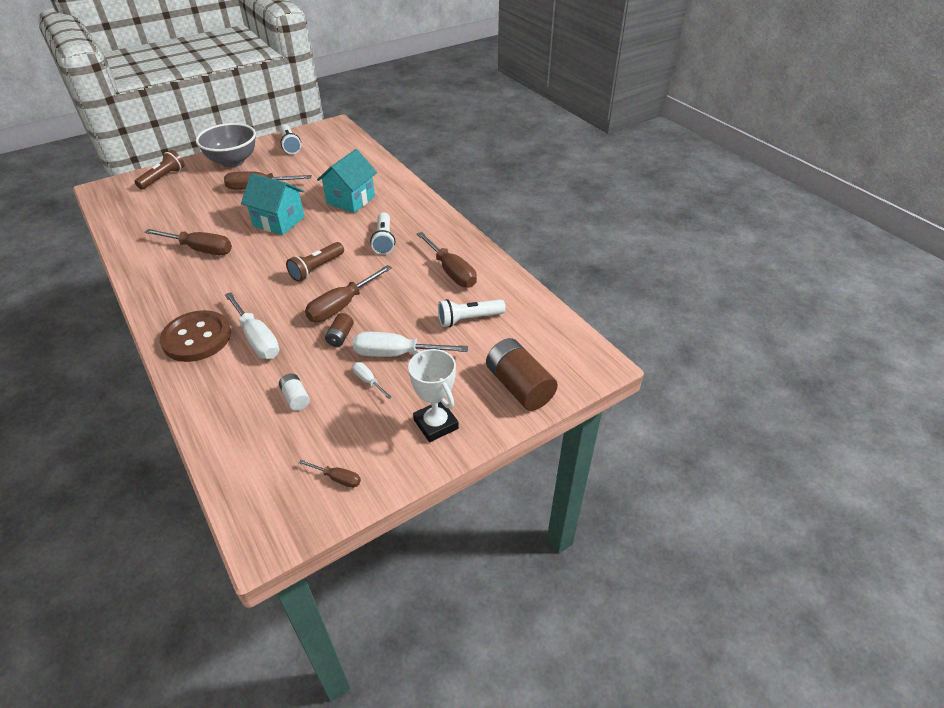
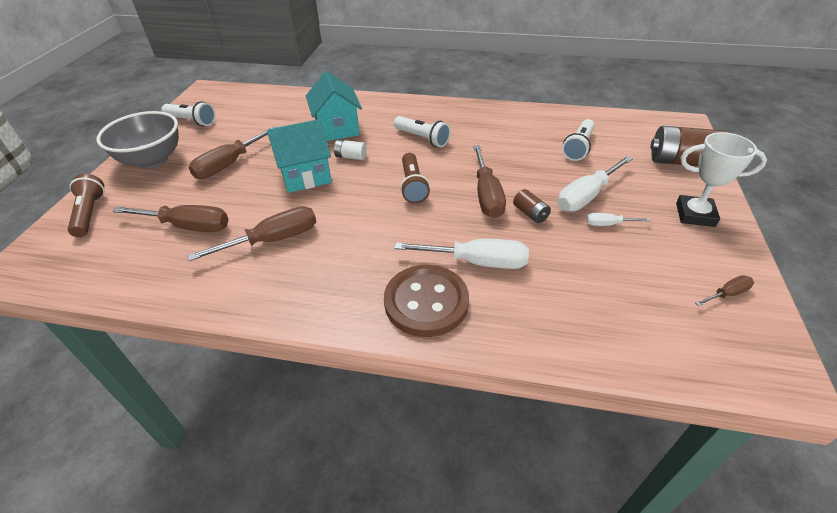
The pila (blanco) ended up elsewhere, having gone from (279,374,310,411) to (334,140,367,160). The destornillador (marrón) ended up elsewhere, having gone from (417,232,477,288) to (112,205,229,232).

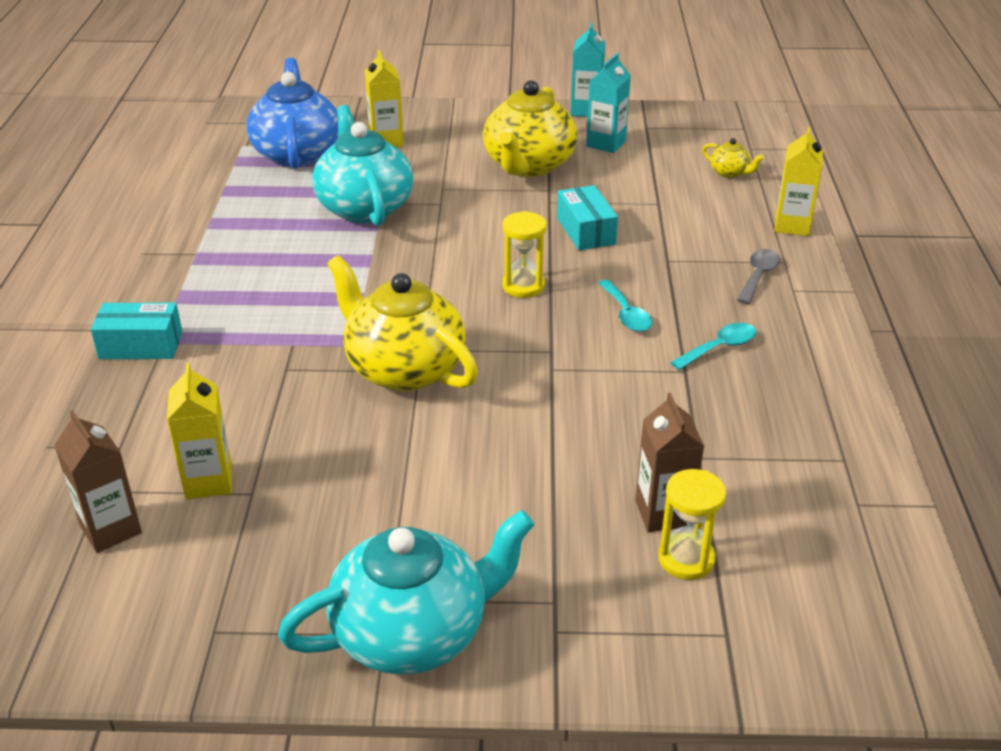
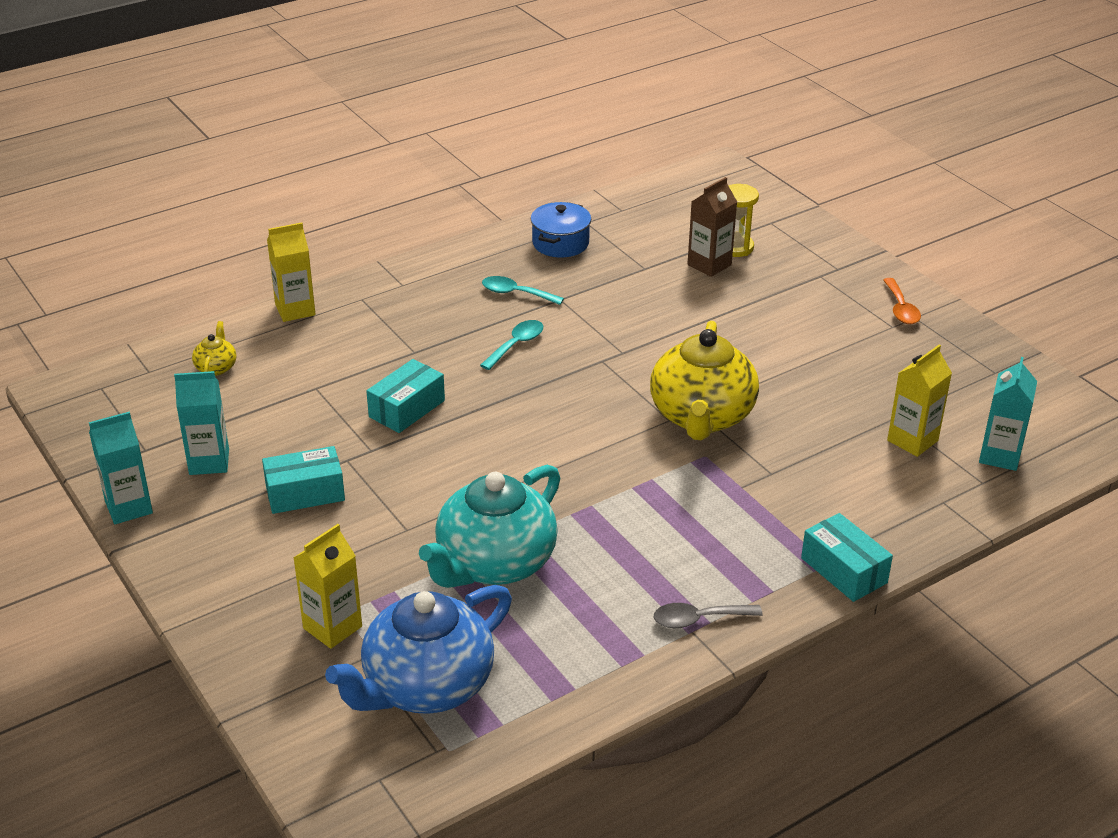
What was the cartón de leche (marrón) at (54,410,142,553) turned into the cartón de leche (turquesa) at (979,357,1037,471). Where the tetera (turquesa) stood at (278,510,534,675), the cuchara (naranja) came to stand at (883,278,921,324). Where the tetera (amarillo) stood at (483,80,578,177), the caja (turquesa) came to stand at (262,446,345,514). The second view lost the reloj de arena (amarillo) at (502,211,547,298). The cuchara (gris) ended up elsewhere, having gone from (737,249,780,304) to (654,603,763,628). The second view gained the olla (azul) at (531,202,591,258).

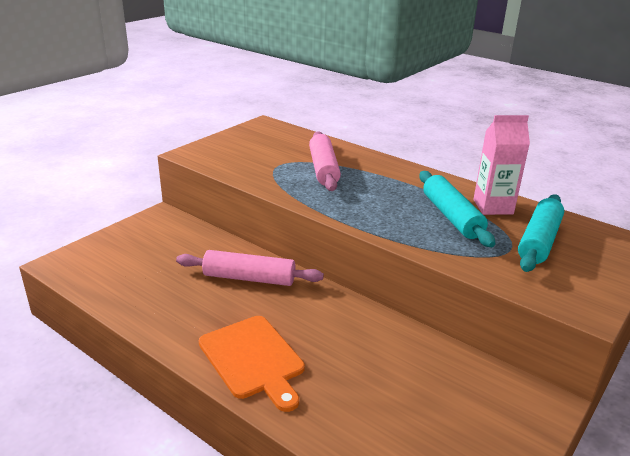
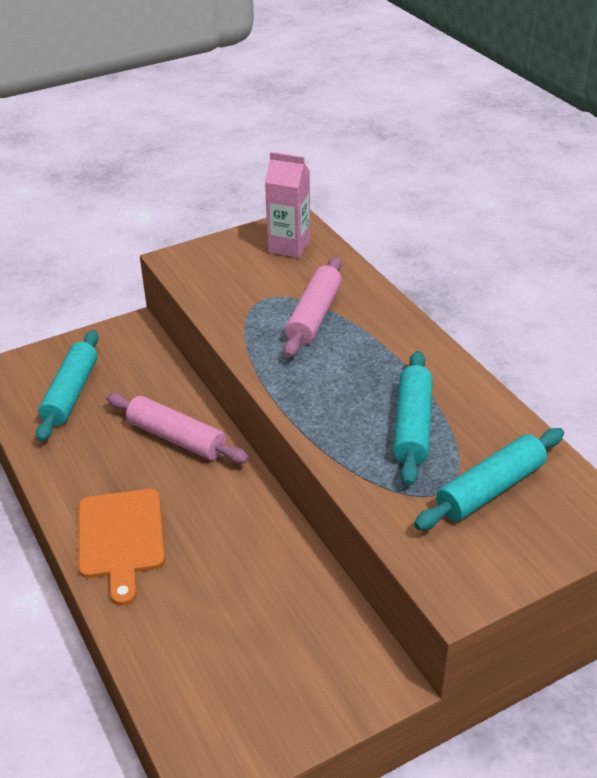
The cartón de leche (rosa) ended up elsewhere, having gone from (473,115,530,215) to (265,152,310,258). The second view gained the rodillo (turquesa) at (36,330,99,442).

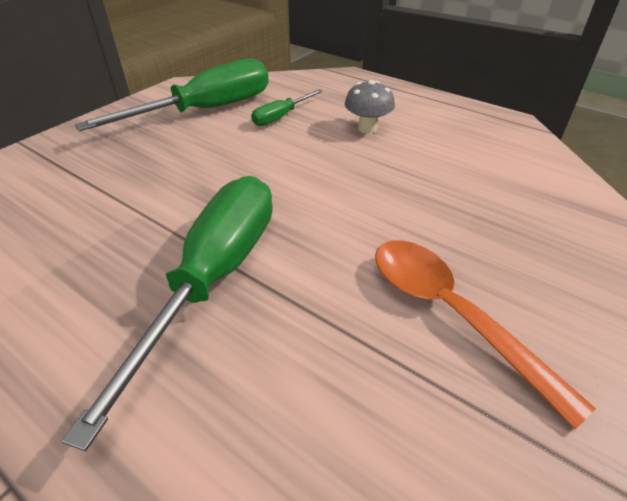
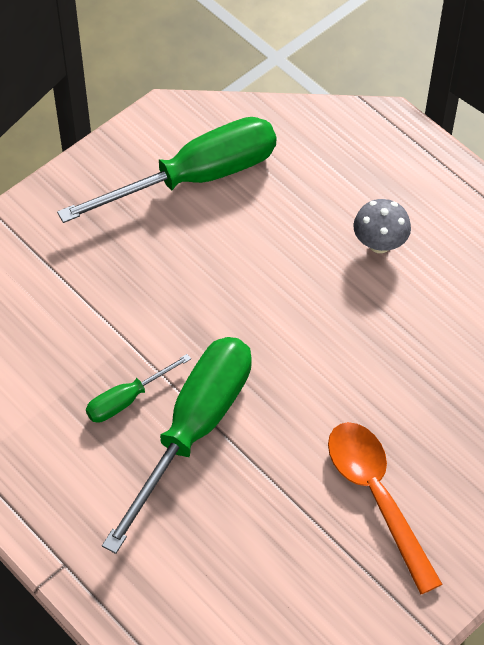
The destornillador (verde) ended up elsewhere, having gone from (251,89,323,126) to (86,354,191,423).

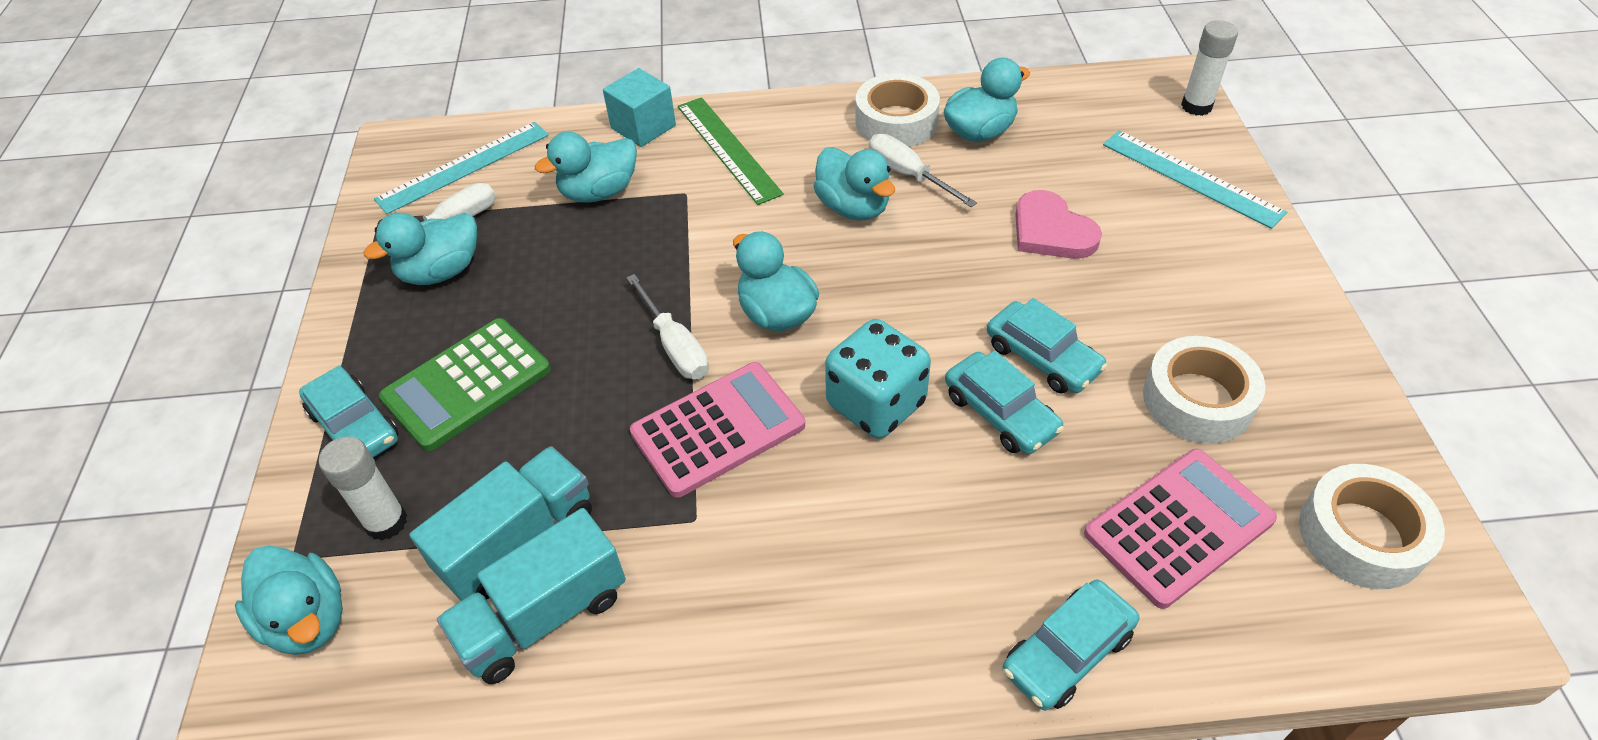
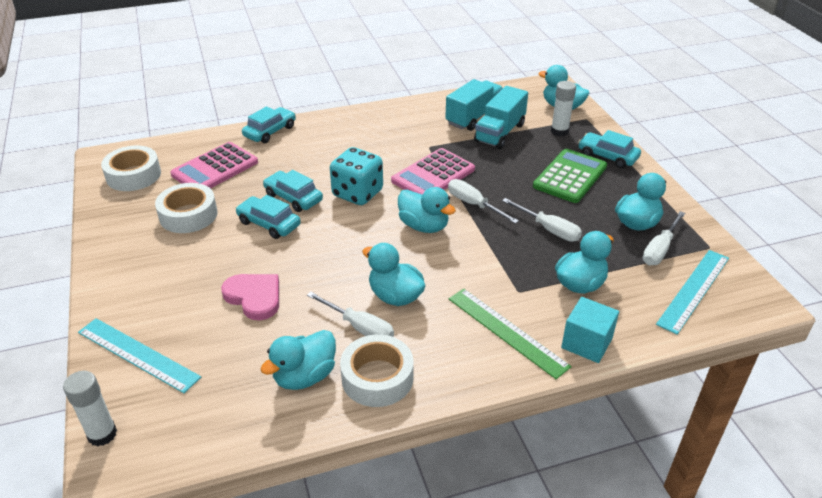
The second view gained the destornillador (blanco) at (502,198,582,242).

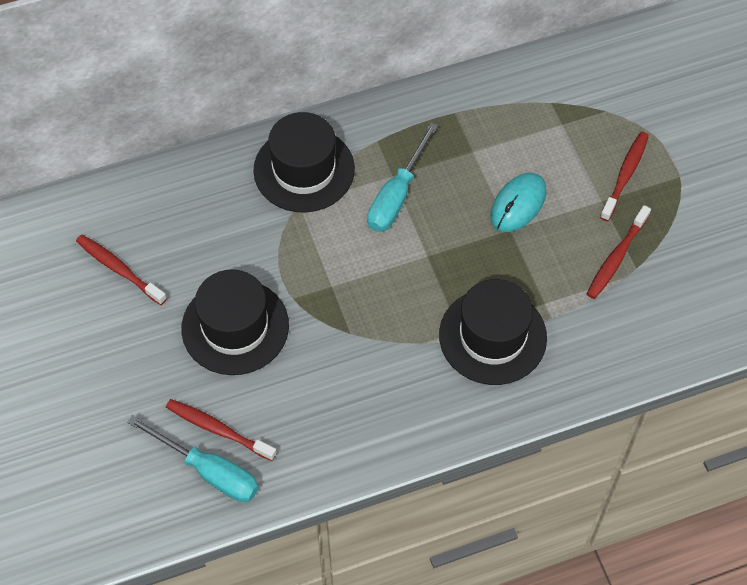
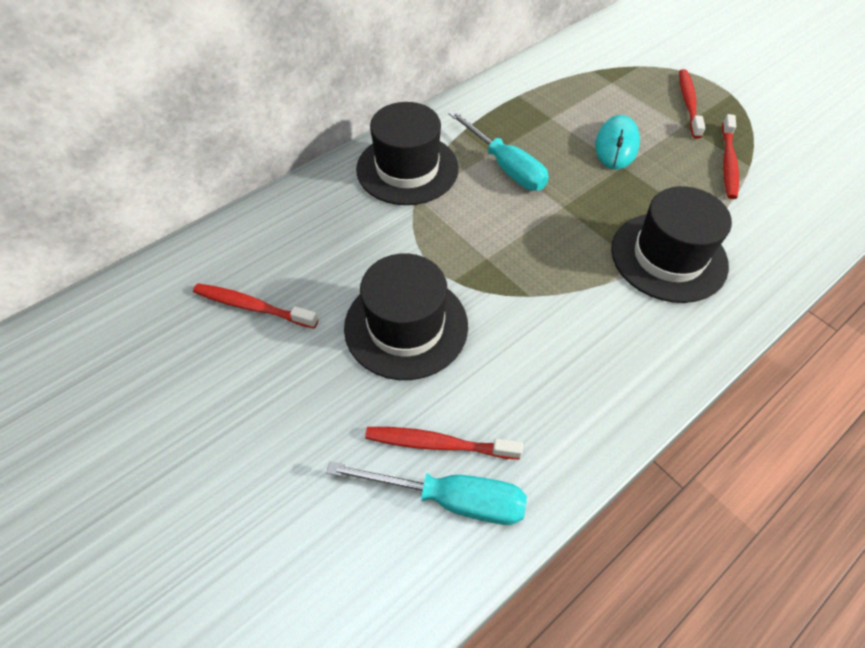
The destornillador (turquesa) at (367,123,438,232) ended up facing another way, 45 degrees counterclockwise from before.

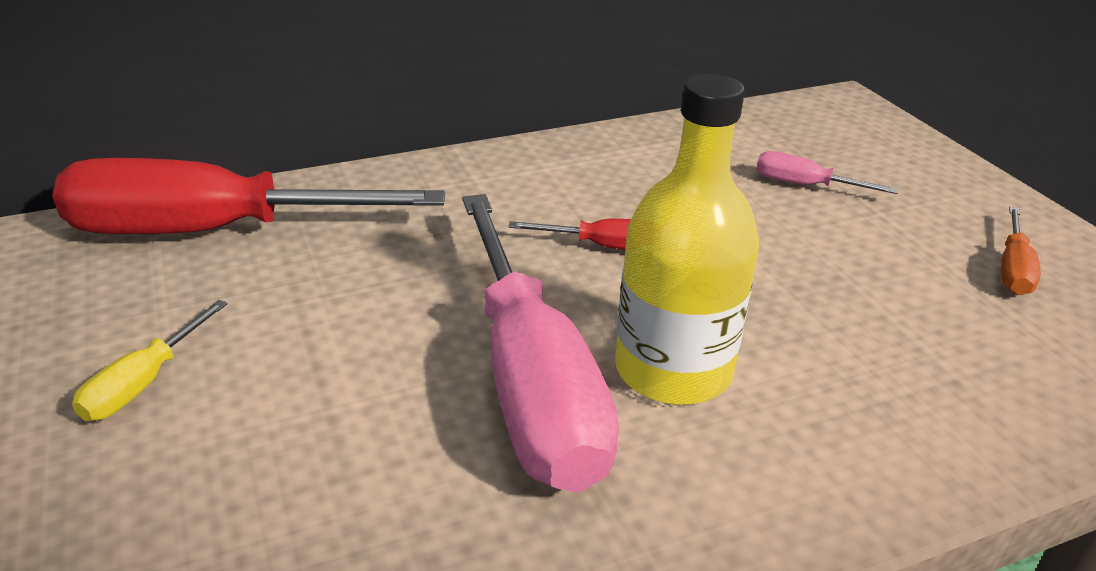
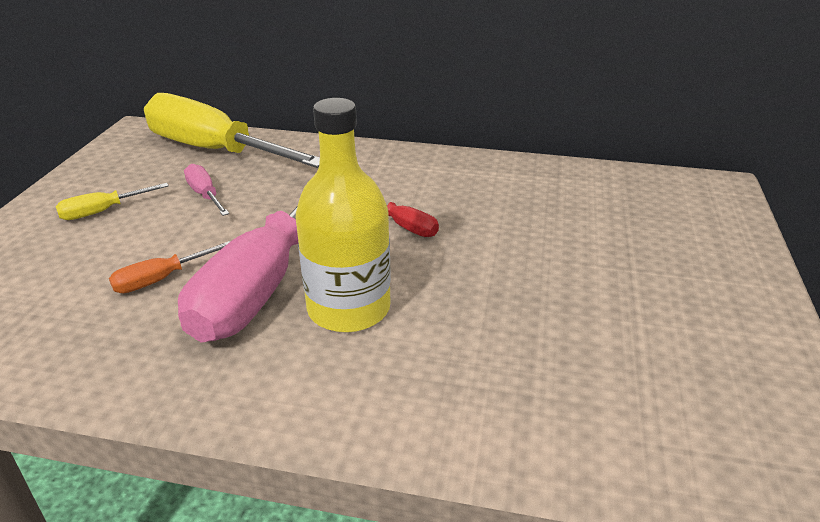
What was the destornillador (rojo) at (52,158,445,234) turned into the destornillador (amarillo) at (144,93,320,168). The destornillador (rosa) ended up elsewhere, having gone from (756,151,898,194) to (184,164,229,216). The destornillador (naranja) ended up elsewhere, having gone from (1001,207,1041,295) to (109,241,231,293).

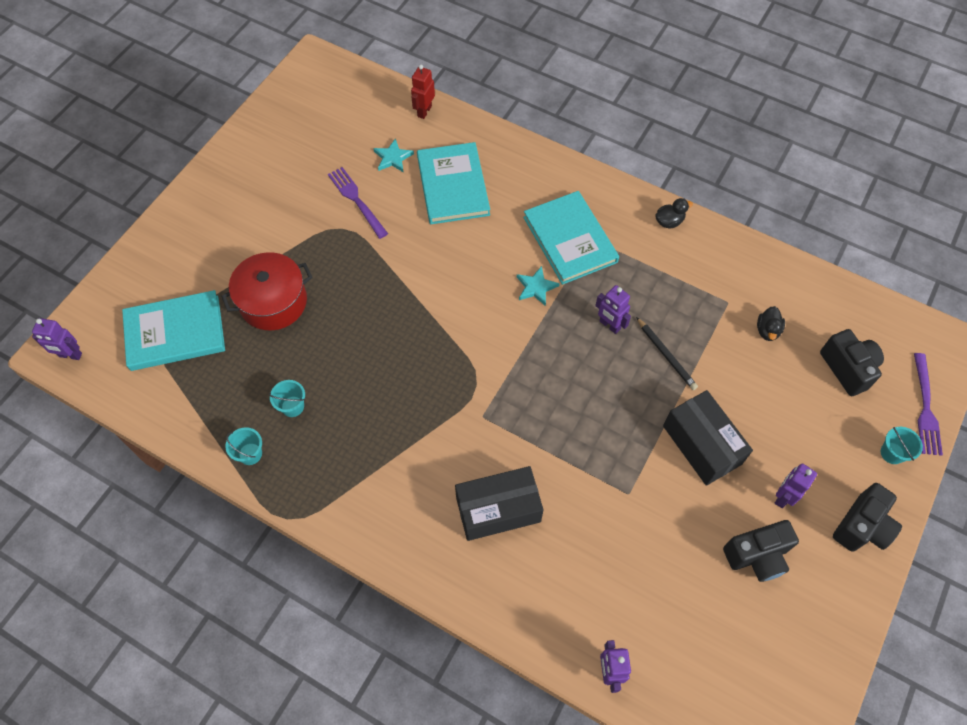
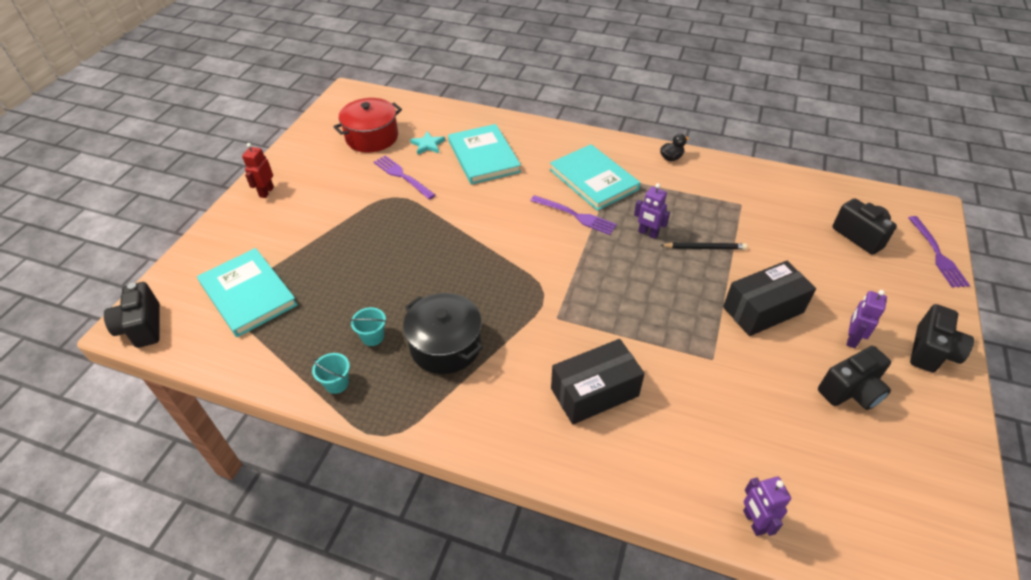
Where the robot (morado) stood at (32,318,82,360), the cámara (negro) came to stand at (104,282,160,348). The libro (turquesa) at (122,290,225,371) ended up facing another way, 75 degrees clockwise from before. The olla (rojo) ended up elsewhere, having gone from (221,252,312,330) to (333,98,402,153). The robot (rojo) ended up elsewhere, having gone from (411,65,435,119) to (242,143,274,198). Where the estrella (turquesa) stood at (517,266,560,306), the tenedor (morado) came to stand at (530,195,617,235). The lápiz (negro) at (636,317,698,390) ended up facing another way, 45 degrees counterclockwise from before. The caja (negro) at (663,390,753,486) ended up facing another way, 75 degrees counterclockwise from before. The second view lost the pato (negro) at (757,306,785,341). The second view lost the balde (turquesa) at (881,427,923,464). The second view gained the olla (negro) at (403,293,483,374).

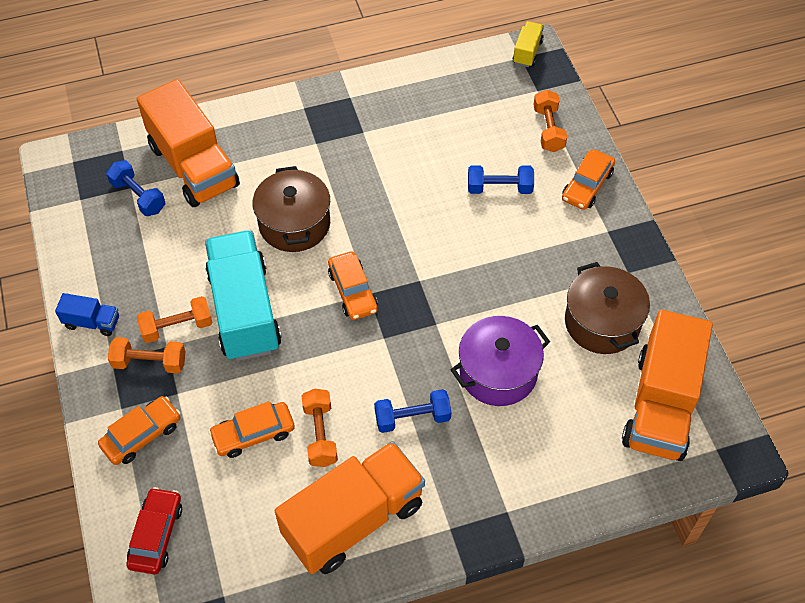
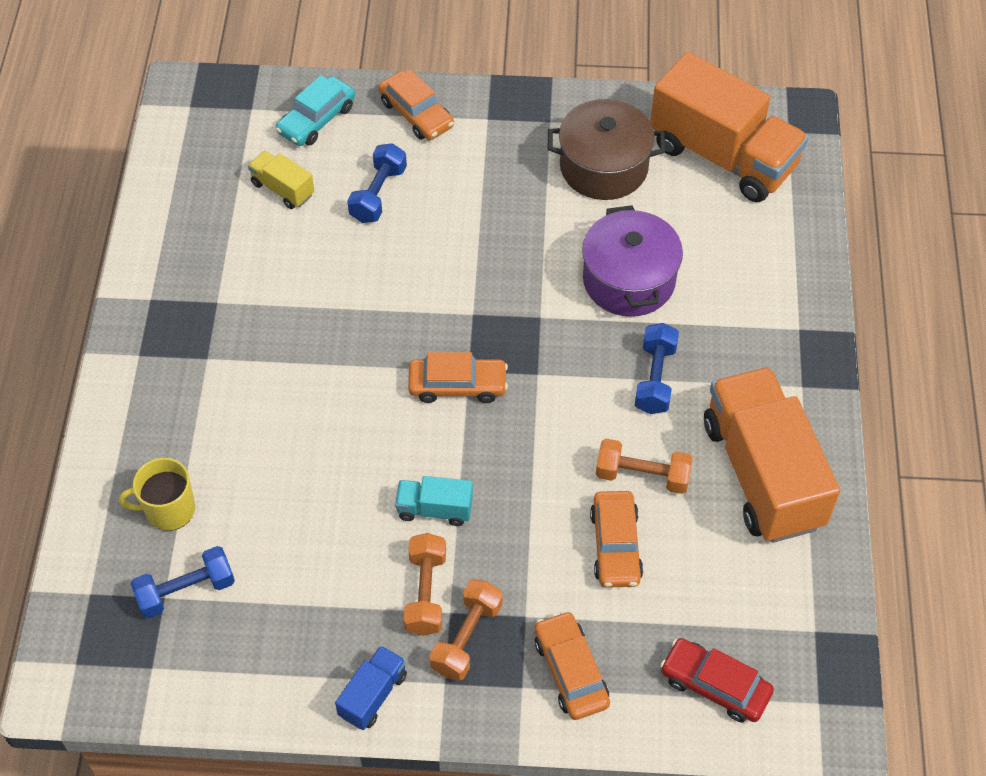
Where the camión (naranja) stood at (137,79,240,207), the taza (amarillo) came to stand at (119,458,195,531). The size of the camión (turquesa) at (205,230,282,361) changed by a factor of 0.44. The second view lost the olla (marrón) at (253,166,330,252). The camión (amarillo) ended up elsewhere, having gone from (513,21,544,67) to (248,151,314,209). Where the mancuerna (naranja) stood at (533,89,567,152), the coche (turquesa) came to stand at (276,75,355,146).

